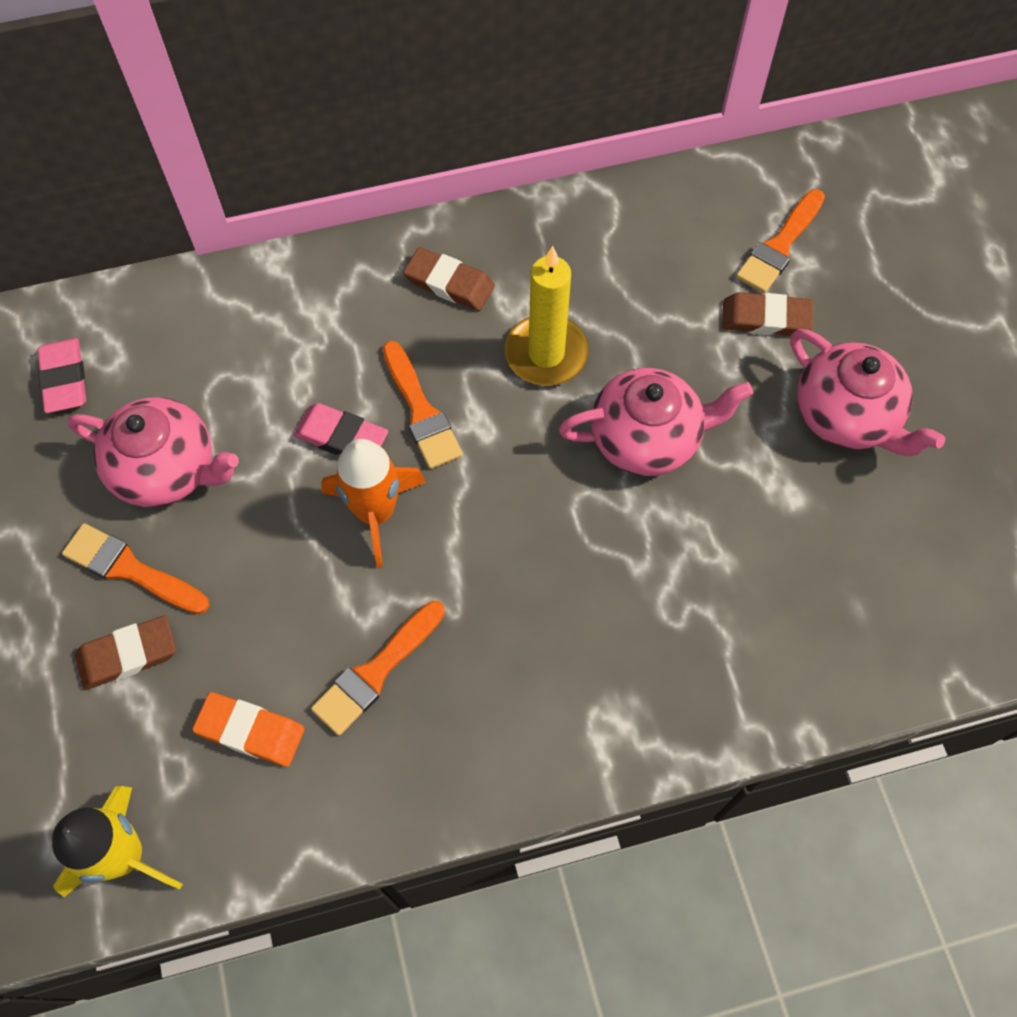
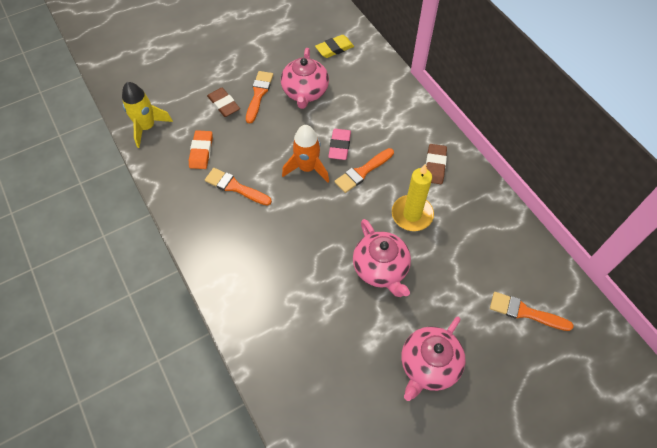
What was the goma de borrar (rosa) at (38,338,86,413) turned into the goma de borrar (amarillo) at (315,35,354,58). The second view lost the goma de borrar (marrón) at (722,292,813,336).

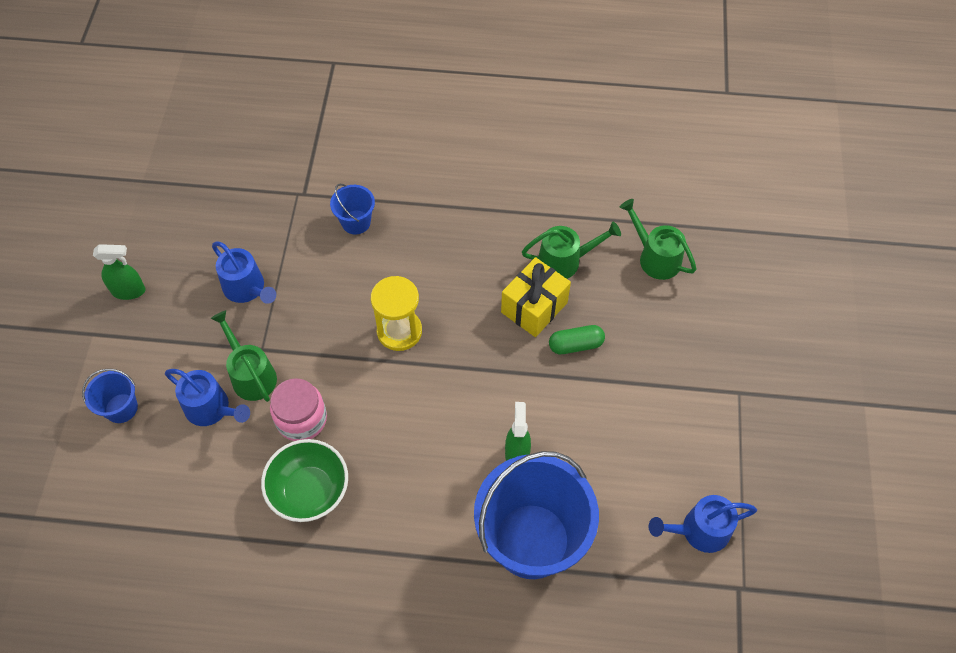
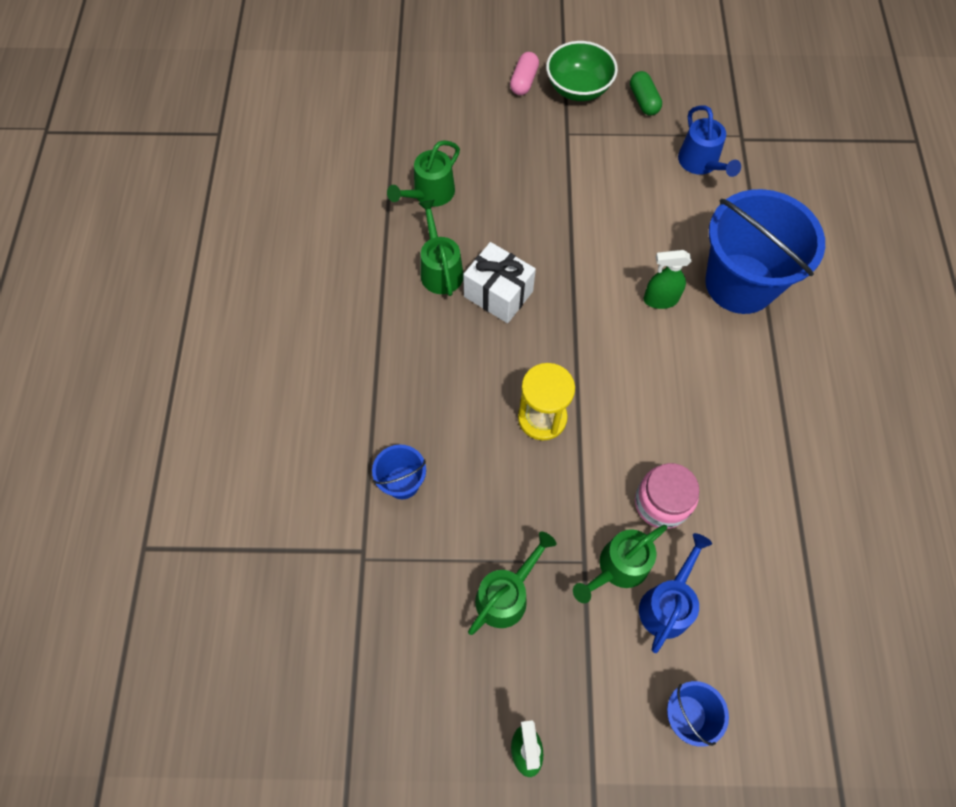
What was the regadera (azul) at (212,241,276,304) turned into the regadera (verde) at (468,532,556,635). The cuenco (verde) ended up elsewhere, having gone from (261,439,348,522) to (546,41,618,101). What was the regalo (amarillo) at (501,257,571,337) turned into the regalo (blanco) at (463,242,536,323). The cápsula (verde) ended up elsewhere, having gone from (549,325,605,354) to (630,71,662,116). The second view gained the cápsula (rosa) at (510,52,539,95).

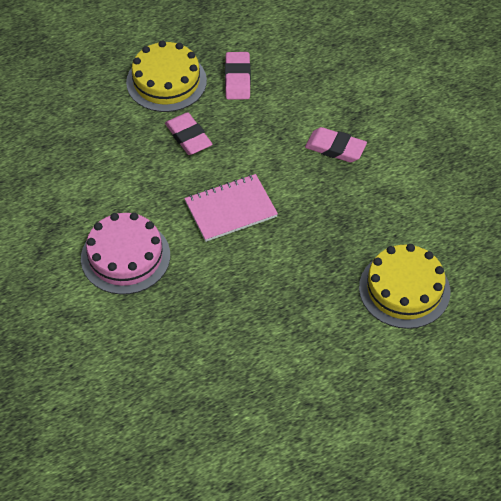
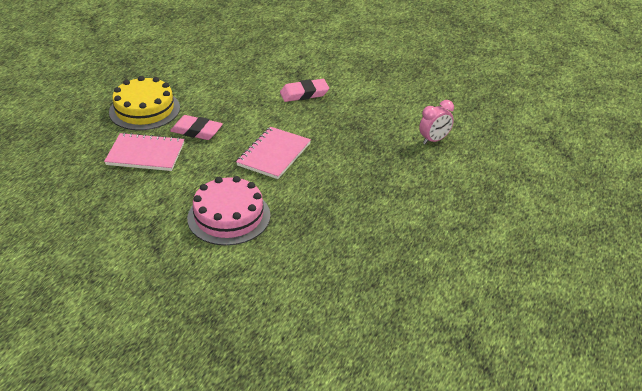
The second view lost the goma de borrar (rosa) at (225,52,251,99). Where the tarta (amarillo) stood at (359,244,450,329), the despertador (rosa) came to stand at (419,100,454,144). The second view gained the cuaderno (rosa) at (104,132,184,171).

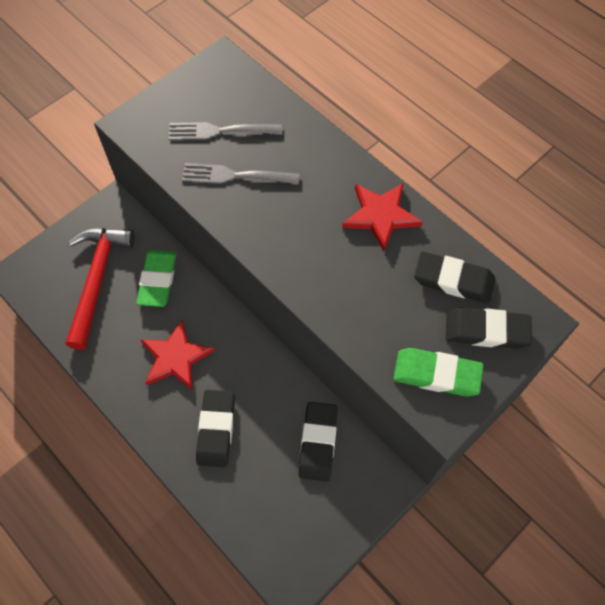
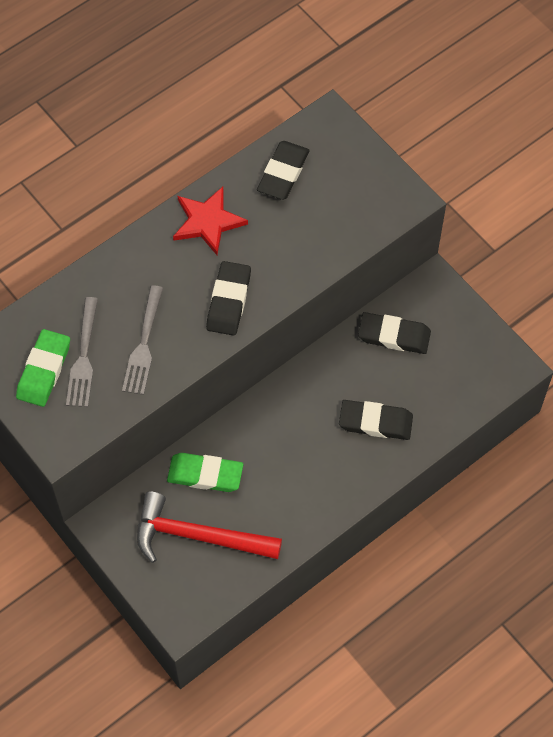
The second view lost the estrella (rojo) at (141,320,215,391). The goma de borrar (verde) ended up elsewhere, having gone from (393,348,484,397) to (16,329,70,407). The goma de borrar (negro) ended up elsewhere, having gone from (446,308,532,349) to (206,261,251,336).

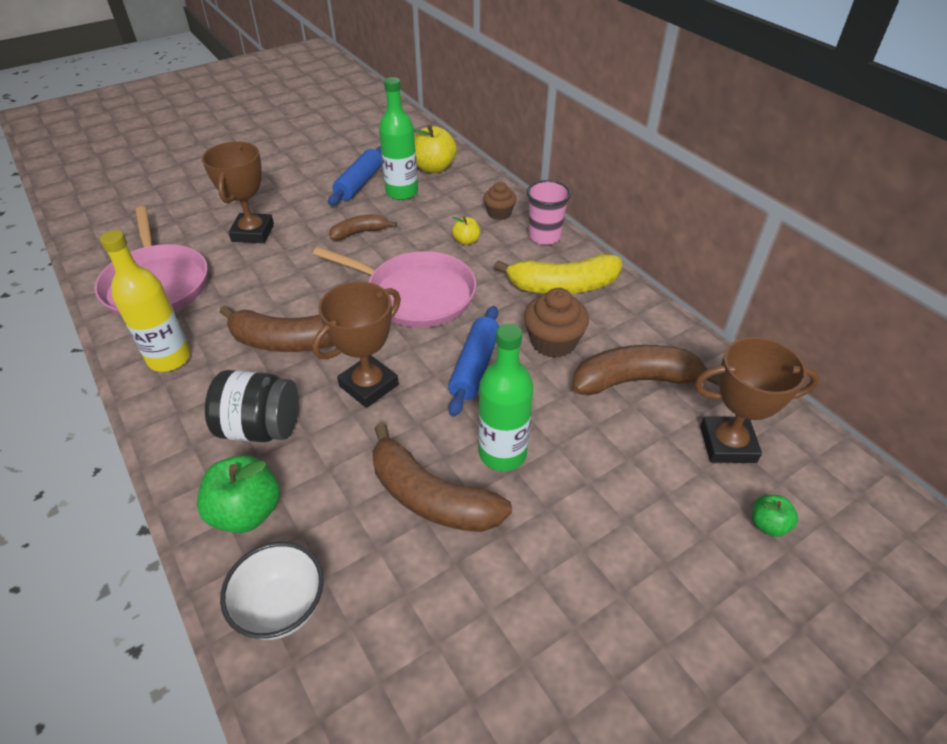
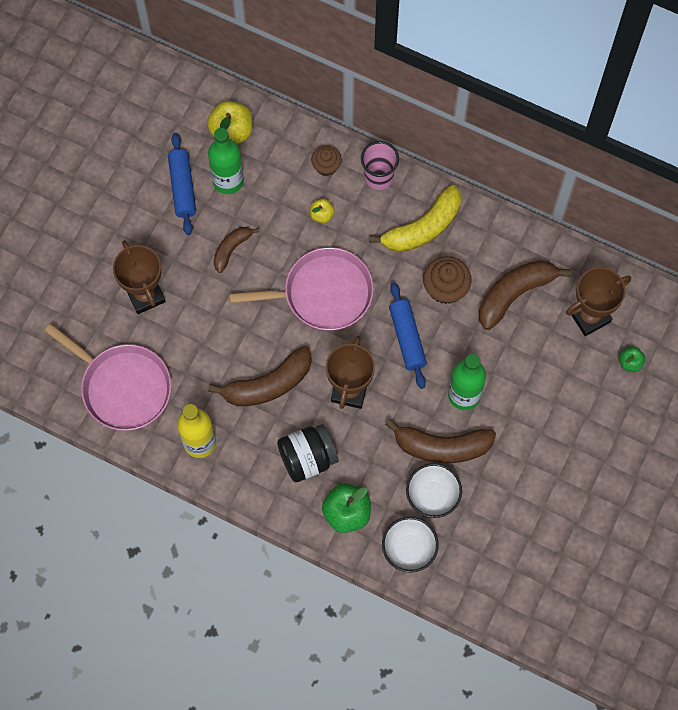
The second view gained the cuenco (blanco) at (406,463,462,518).

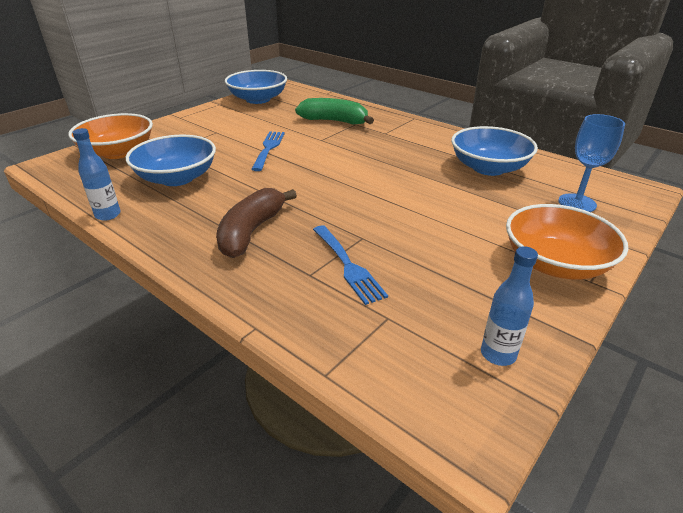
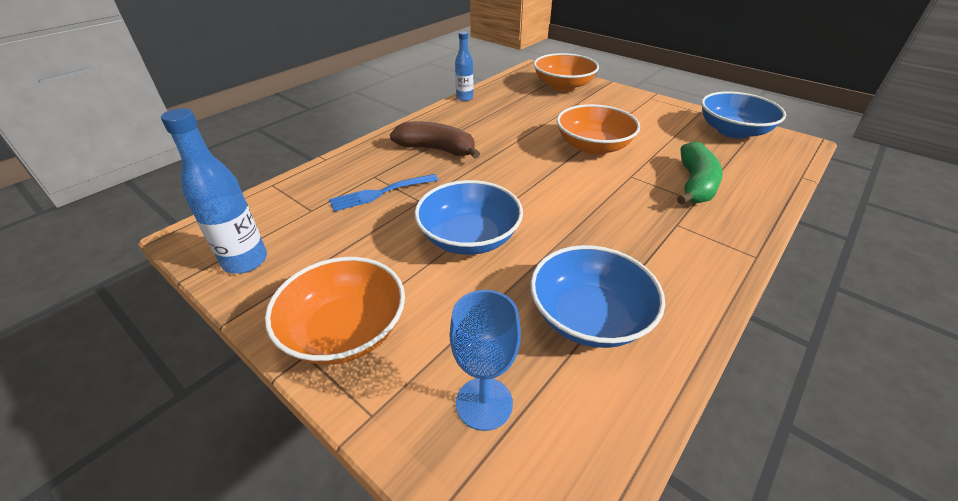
The cuenco (azul) ended up elsewhere, having gone from (126,135,216,186) to (415,180,523,255). Where the tenedor (azul) stood at (251,132,285,171), the cuenco (naranja) came to stand at (557,104,640,155). The size of the botella (azul) at (481,246,538,366) changed by a factor of 1.54.

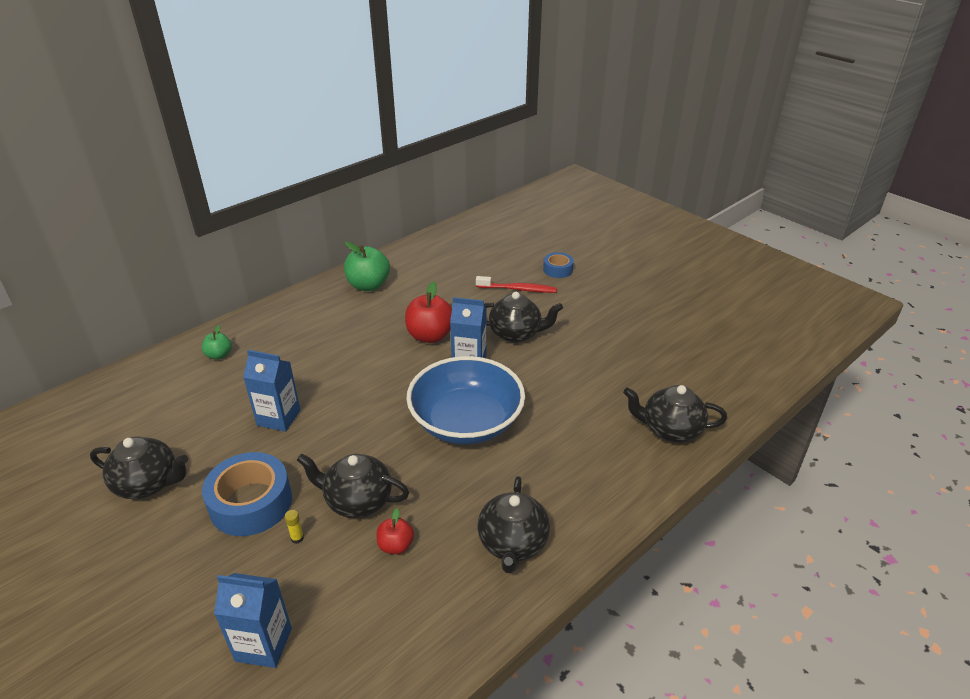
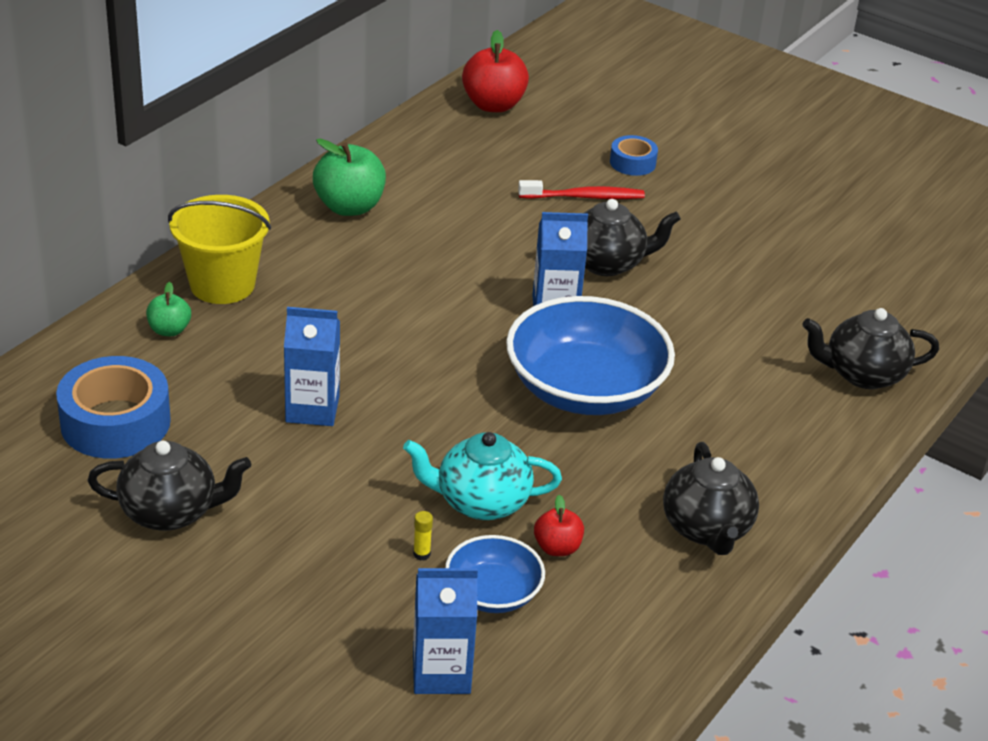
The cinta adhesiva (azul) ended up elsewhere, having gone from (202,452,292,536) to (56,356,171,459). What was the tetera (negro) at (297,453,409,518) turned into the tetera (turquesa) at (403,432,562,520). The manzana (rojo) ended up elsewhere, having gone from (405,281,452,343) to (462,30,529,112). The second view gained the balde (amarillo) at (168,195,271,304). The second view gained the cuenco (azul) at (445,535,545,613).

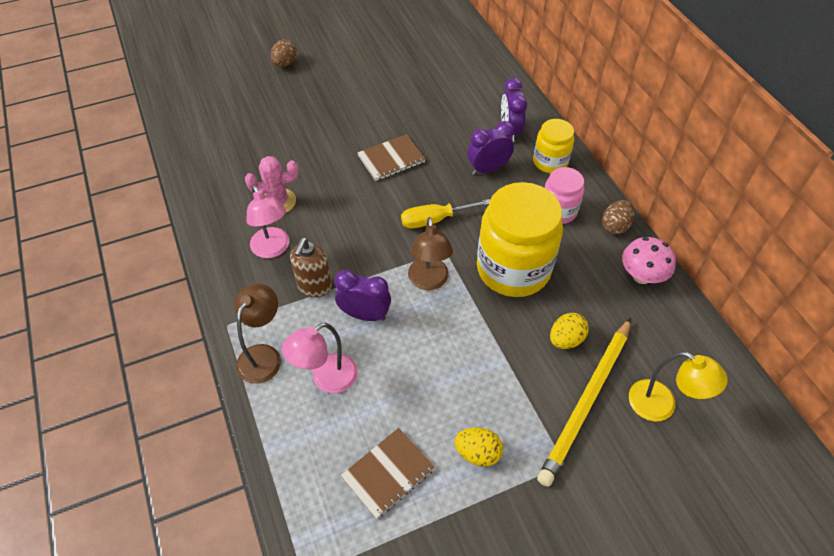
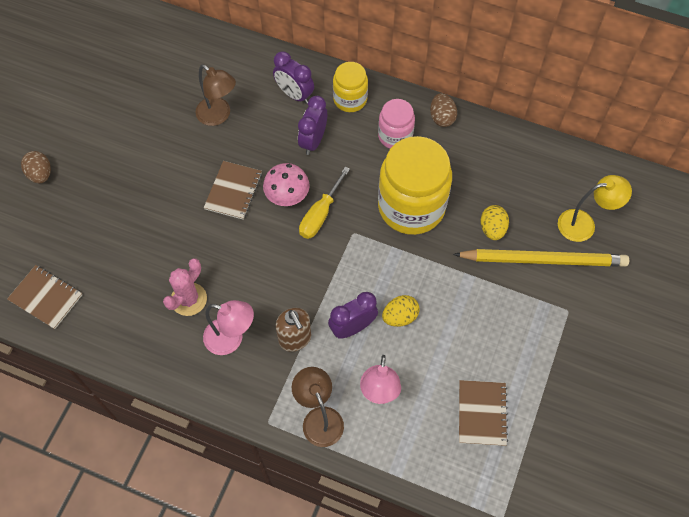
The lámpara (marrón) ended up elsewhere, having gone from (408,217,453,290) to (195,65,236,126). The huevo (amarillo) ended up elsewhere, having gone from (454,428,503,467) to (382,295,420,327). The lápiz (amarillo) at (537,318,631,487) ended up facing another way, 75 degrees counterclockwise from before. The seta (rosa) ended up elsewhere, having gone from (622,237,676,284) to (263,163,310,206). The second view gained the cuaderno (marrón) at (7,265,82,329).

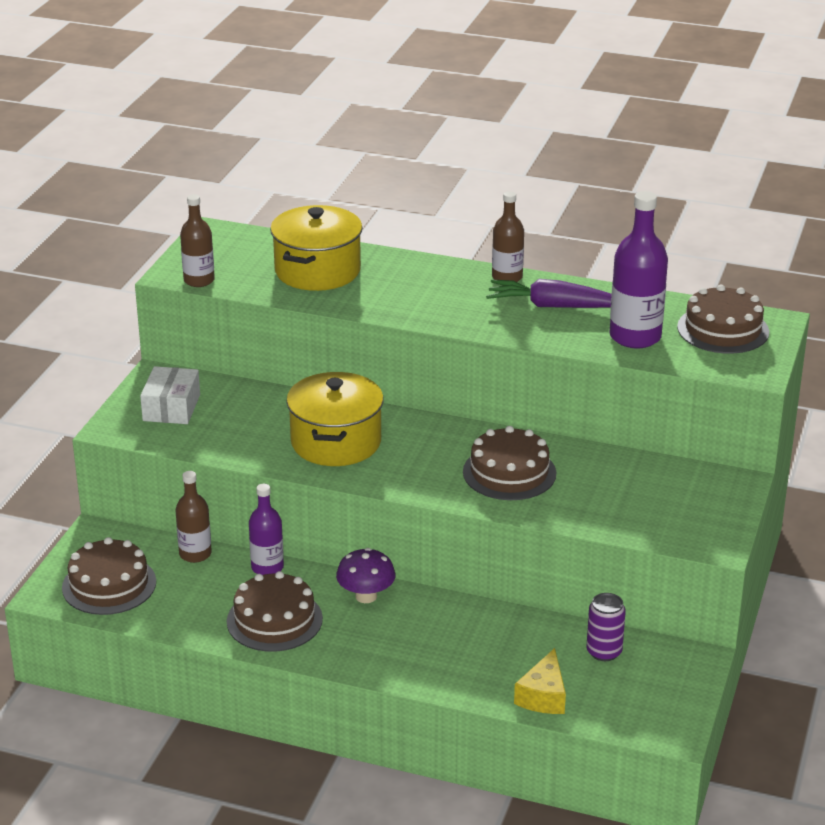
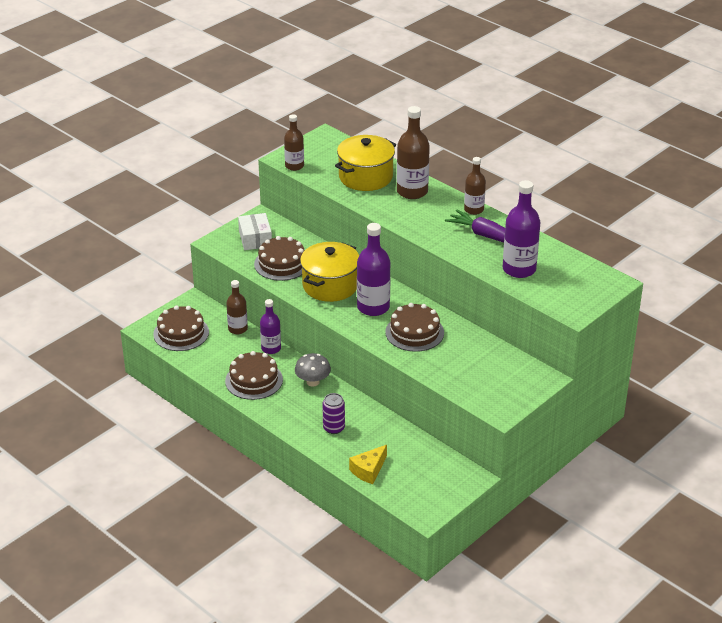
The caja (blanco) at (140,366,200,424) ended up facing another way, 45 degrees counterclockwise from before. What was the seta (morado) at (336,548,395,603) turned into the seta (gris) at (295,353,331,387). The lata (morado) ended up elsewhere, having gone from (586,593,626,661) to (322,393,345,434). The tarta (marrón) ended up elsewhere, having gone from (677,285,769,354) to (254,236,305,281). The second view gained the botella (morado) at (357,223,390,316). The second view gained the botella (marrón) at (397,106,430,199).

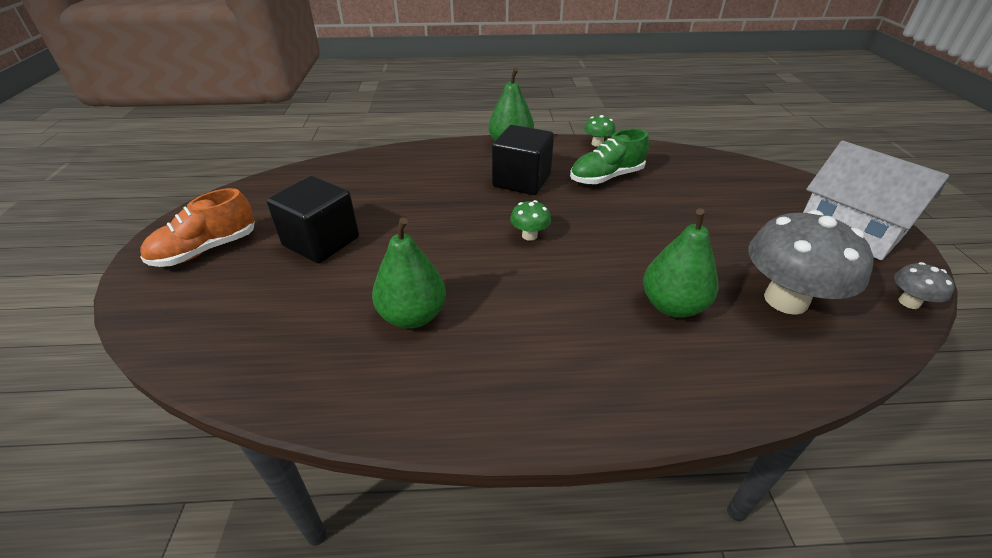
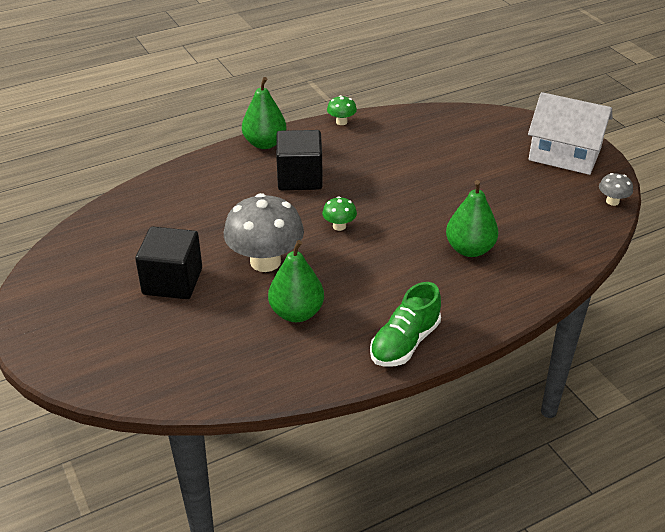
The second view lost the zapato (naranja) at (140,188,255,267). The zapato (verde) ended up elsewhere, having gone from (570,129,649,185) to (370,282,441,367). The seta (gris) ended up elsewhere, having gone from (748,210,874,315) to (224,193,304,272).

